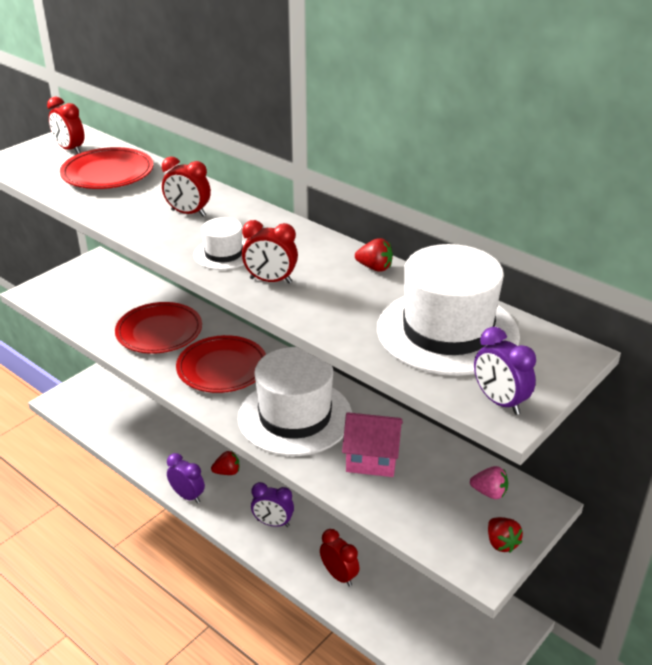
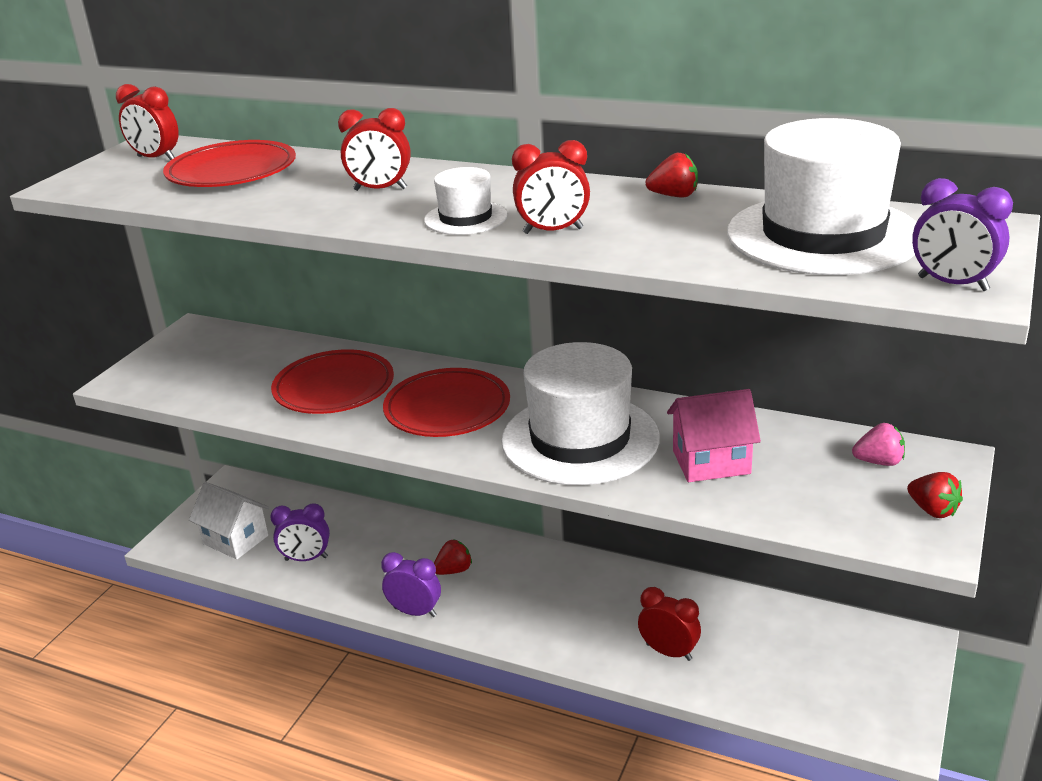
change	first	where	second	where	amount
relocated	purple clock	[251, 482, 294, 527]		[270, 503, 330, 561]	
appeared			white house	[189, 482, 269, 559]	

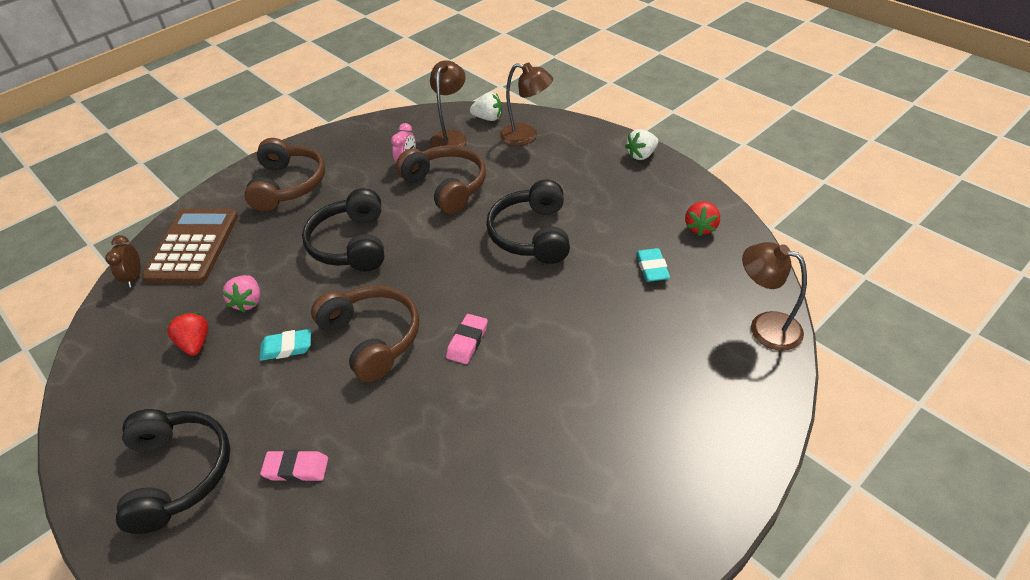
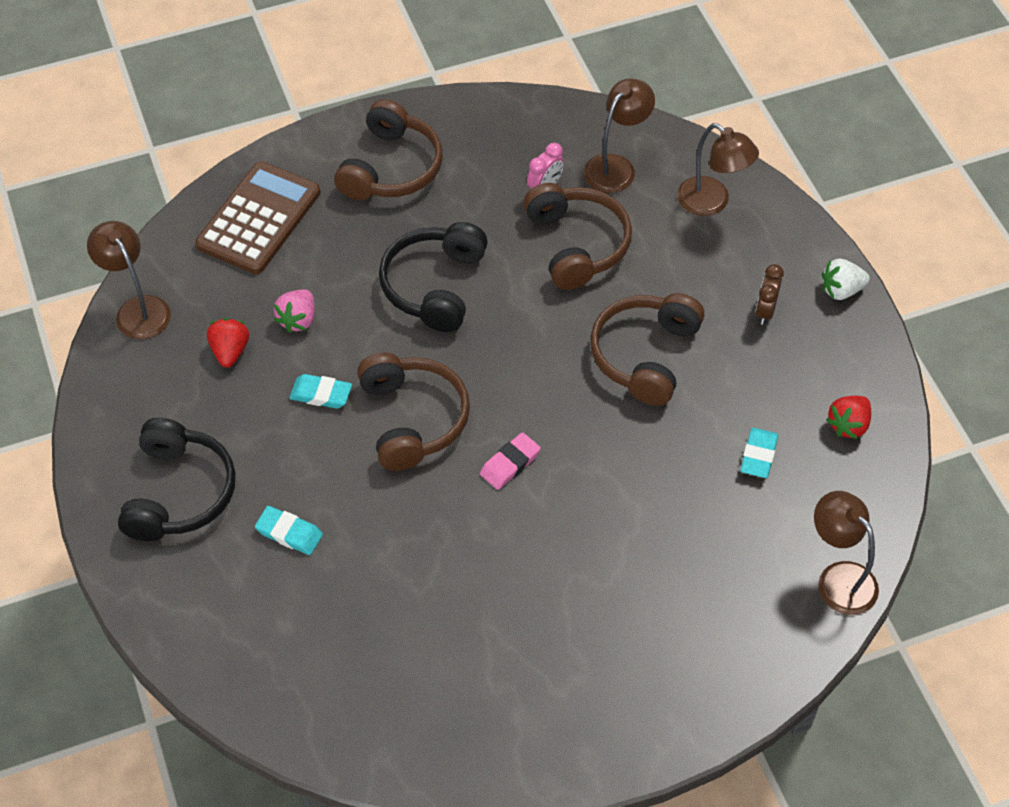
change	first	where	second	where	amount
relocated	brown clock	[105, 235, 141, 287]		[755, 264, 784, 325]	
colour	pink eraser	[260, 450, 328, 482]	turquoise eraser	[255, 506, 323, 555]	
missing	white strawberry	[470, 92, 502, 121]			
colour	black headphones	[486, 180, 570, 264]	brown headphones	[590, 293, 705, 406]	
appeared			brown lamp	[87, 221, 171, 339]	

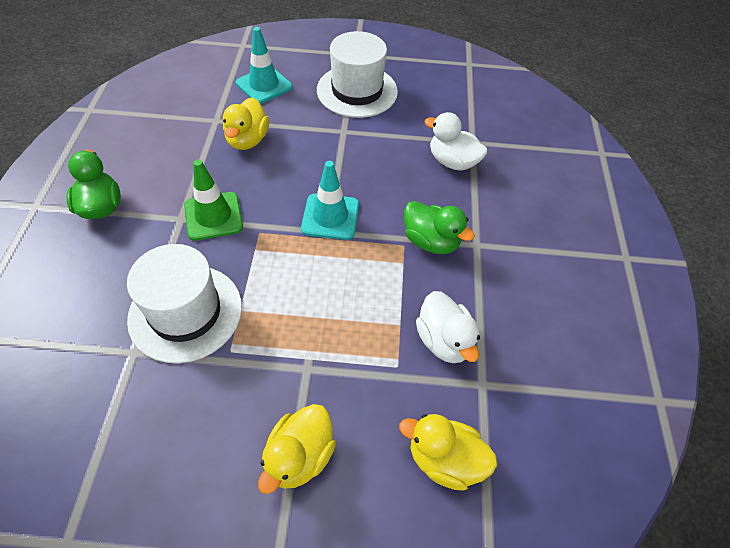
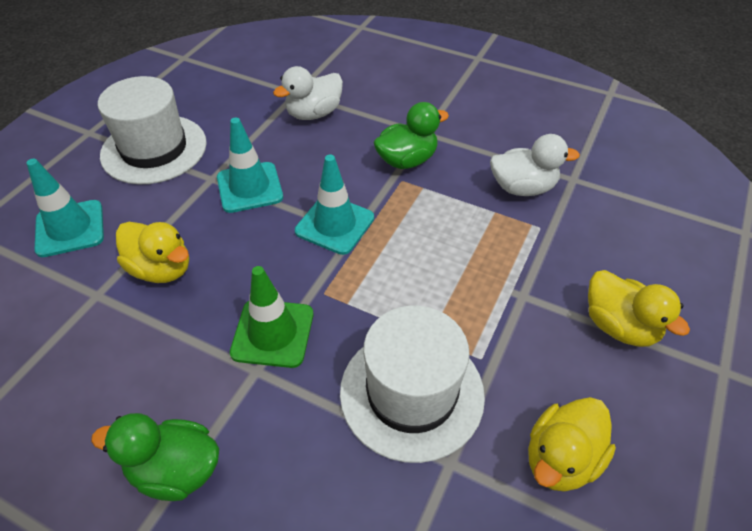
change	first	where	second	where	amount
relocated	yellow duck	[399, 414, 497, 491]		[528, 397, 616, 492]	
appeared			turquoise traffic cone	[217, 117, 283, 213]	

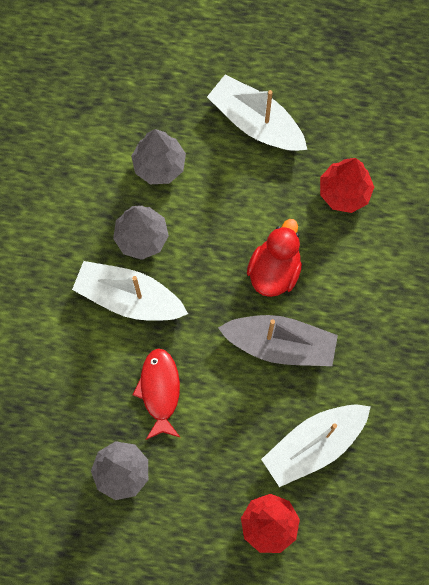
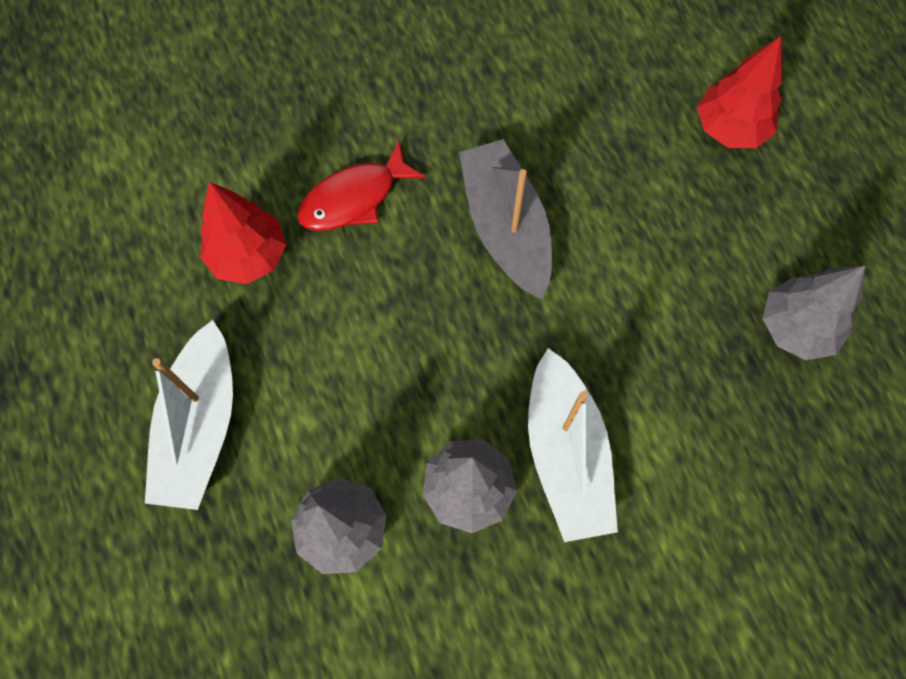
change	first	where	second	where	amount
relocated	red fish	[132, 348, 181, 440]		[297, 140, 426, 231]	
missing	red duck	[247, 219, 302, 297]			
missing	white boat	[261, 404, 371, 487]			

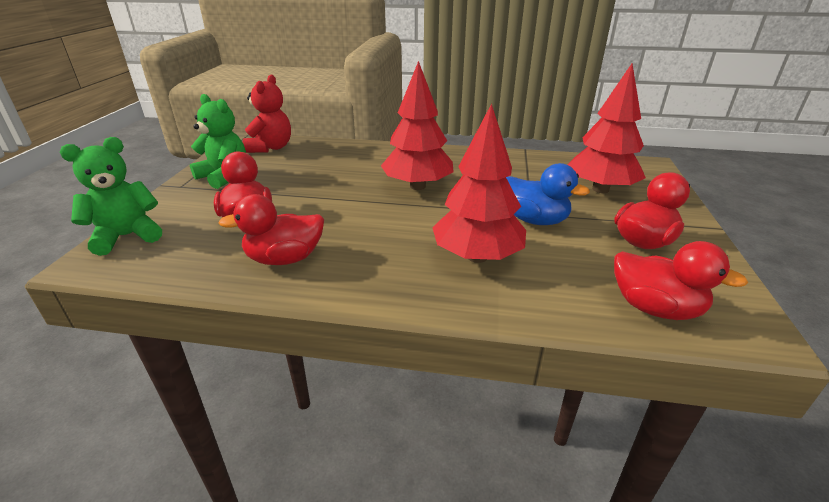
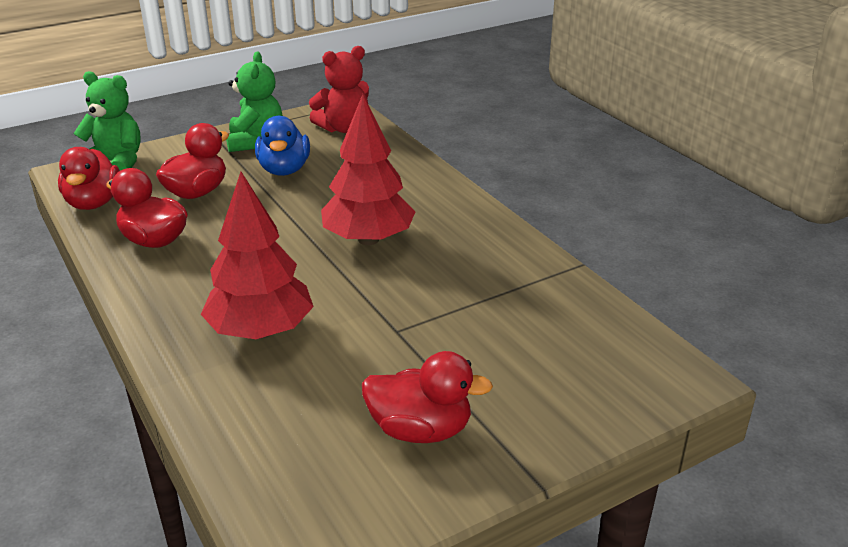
change	first	where	second	where	amount
relocated	blue duck	[506, 163, 590, 225]		[255, 116, 310, 176]	
missing	red tree	[568, 64, 646, 193]			
relocated	red duck	[614, 241, 748, 320]		[58, 147, 120, 210]	

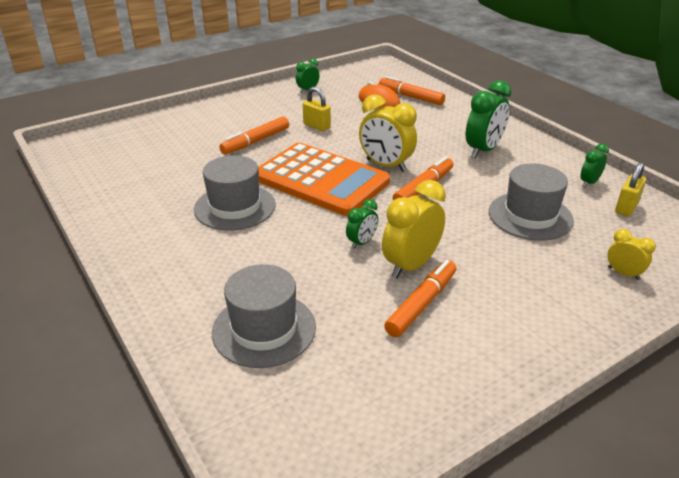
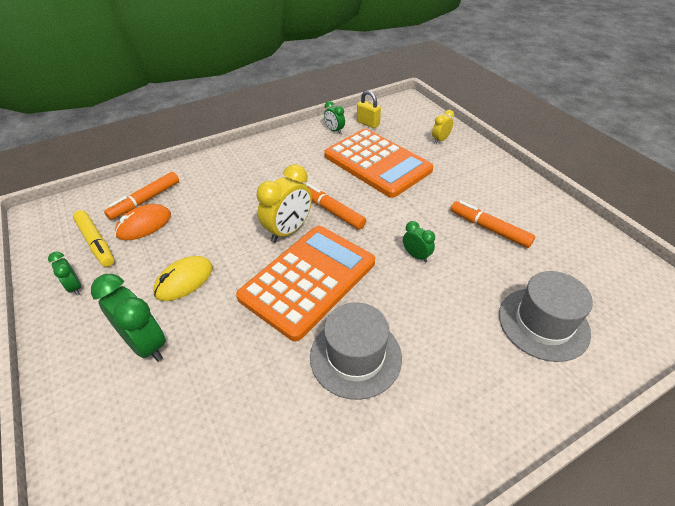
change	first	where	second	where	amount
missing	orange marker	[219, 116, 289, 154]			
exchanged	yellow padlock	[303, 87, 331, 131]	yellow mouse	[153, 256, 213, 301]	
missing	yellow clock	[382, 180, 446, 279]			
relocated	green clock	[466, 80, 512, 158]		[91, 274, 166, 362]	
exchanged	grey hat	[489, 164, 574, 241]	orange calculator	[324, 129, 434, 198]	
appeared			yellow marker	[73, 210, 114, 267]	

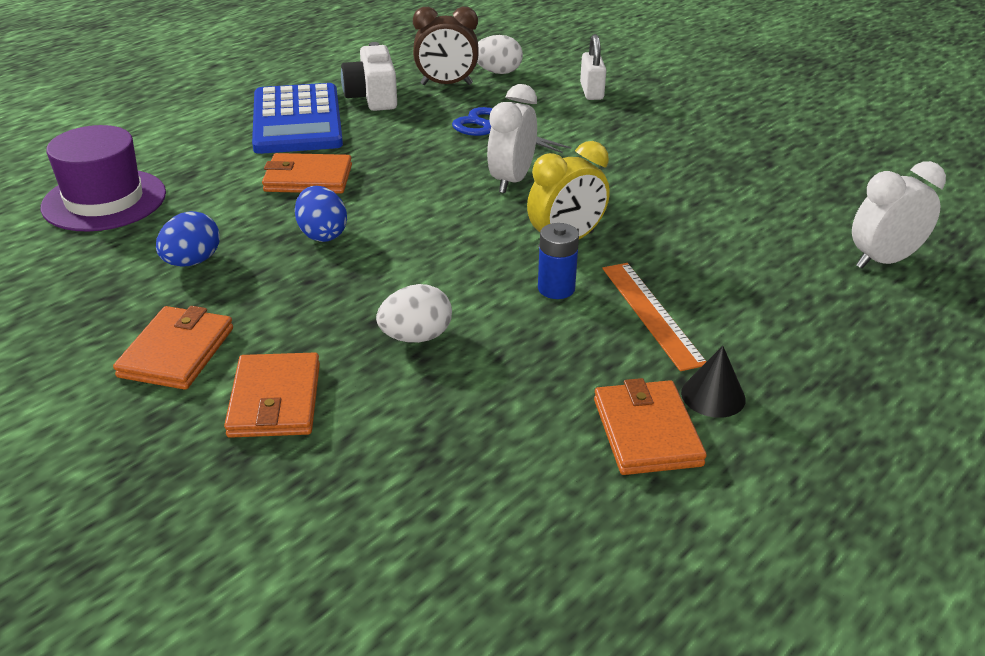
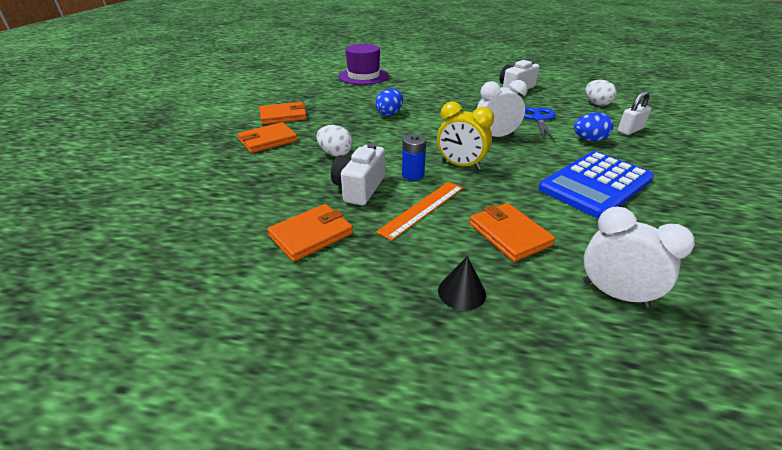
change	first	where	second	where	amount
relocated	blue egg	[156, 211, 220, 267]		[574, 113, 613, 141]	
relocated	blue calculator	[252, 83, 343, 154]		[538, 151, 654, 218]	
relocated	orange wallet	[262, 153, 352, 194]		[469, 203, 555, 262]	
missing	brown clock	[413, 7, 479, 85]			
relocated	black cone	[681, 346, 746, 418]		[438, 256, 486, 311]	
appeared			white camera	[331, 143, 385, 205]	

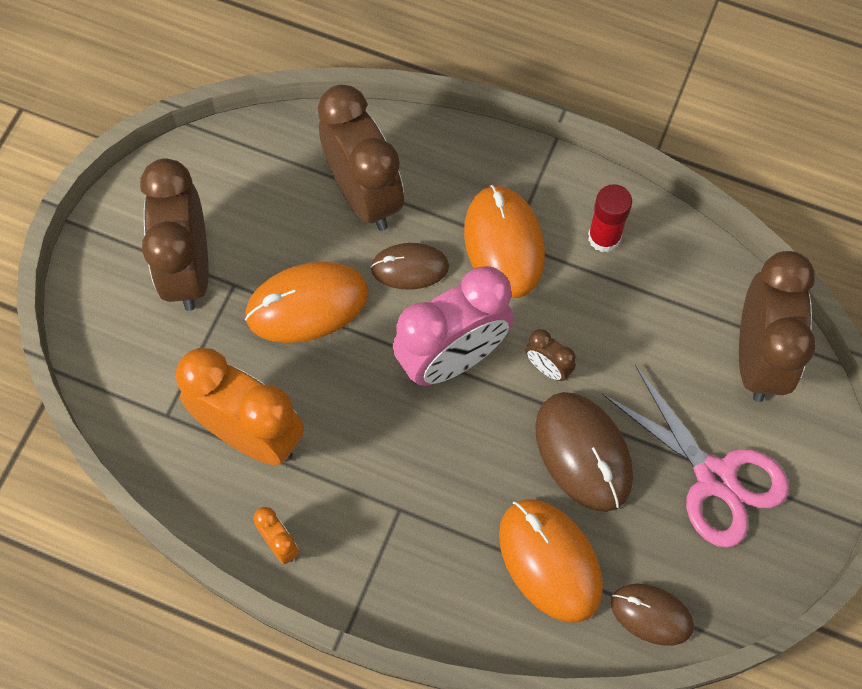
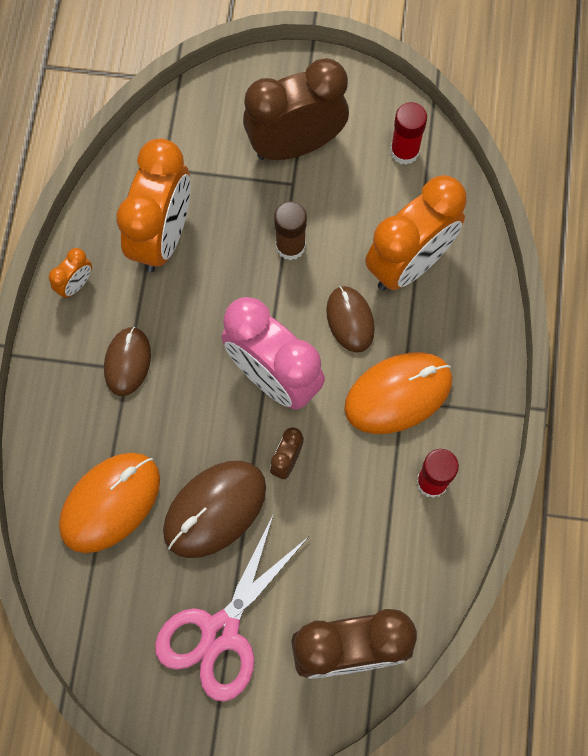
change	first	where	second	where	amount
exchanged	orange mouse	[245, 262, 369, 343]	brown glue stick	[274, 201, 307, 260]	
colour	brown clock	[318, 85, 404, 231]	orange clock	[365, 175, 467, 290]	
relocated	brown mouse	[611, 584, 694, 646]		[104, 327, 151, 396]	
appeared			red glue stick	[390, 102, 427, 165]	

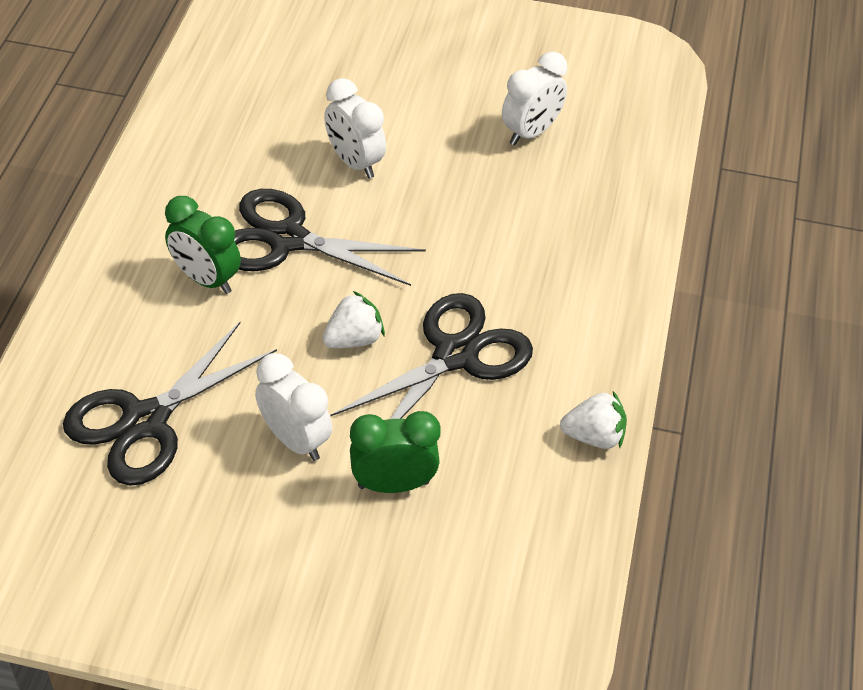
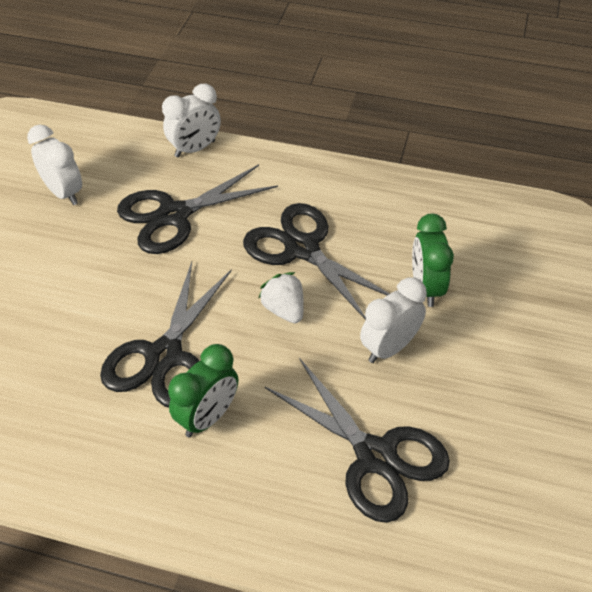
change	first	where	second	where	amount
relocated	white clock	[324, 78, 386, 179]		[162, 84, 221, 158]	
missing	white strawberry	[560, 391, 627, 449]			
appeared			black scissors	[117, 164, 278, 254]	

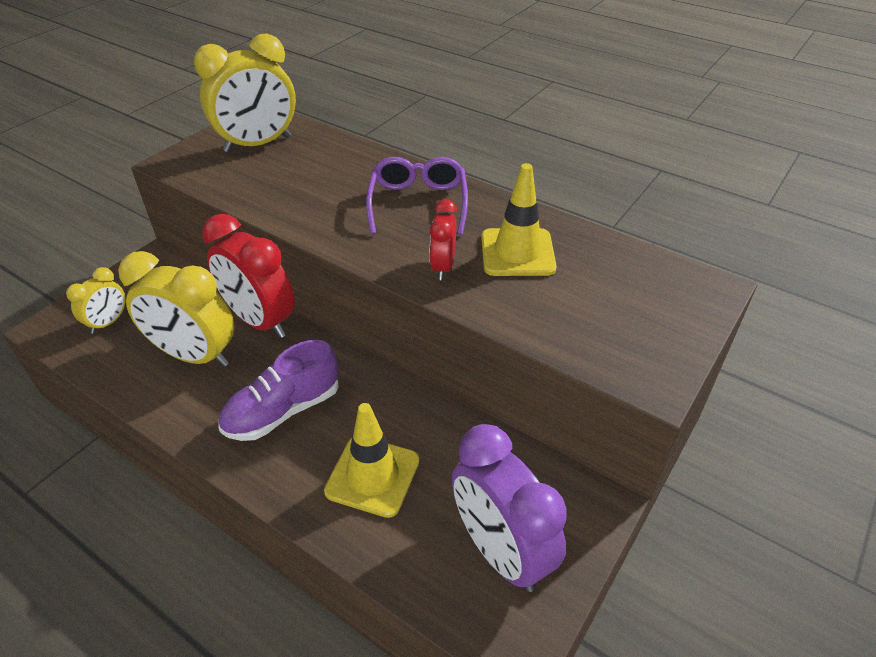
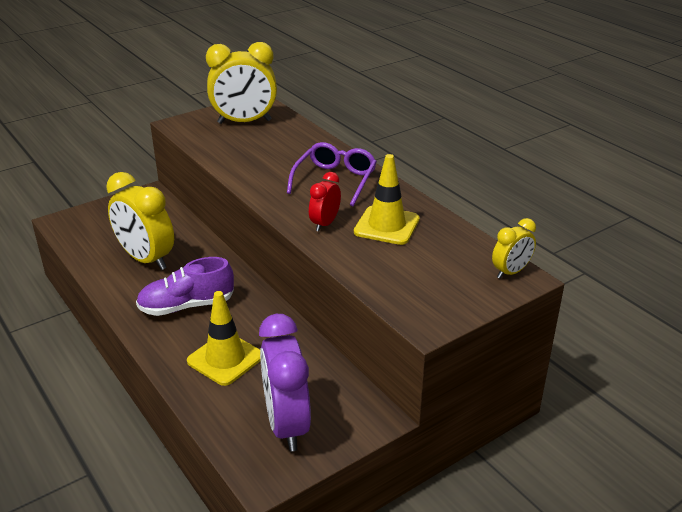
change	first	where	second	where	amount
relocated	yellow clock	[66, 267, 126, 334]		[492, 218, 536, 278]	
missing	red clock	[202, 214, 295, 338]			

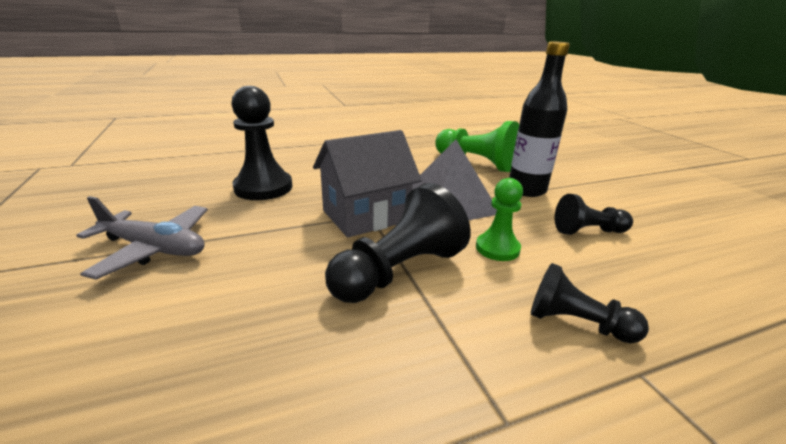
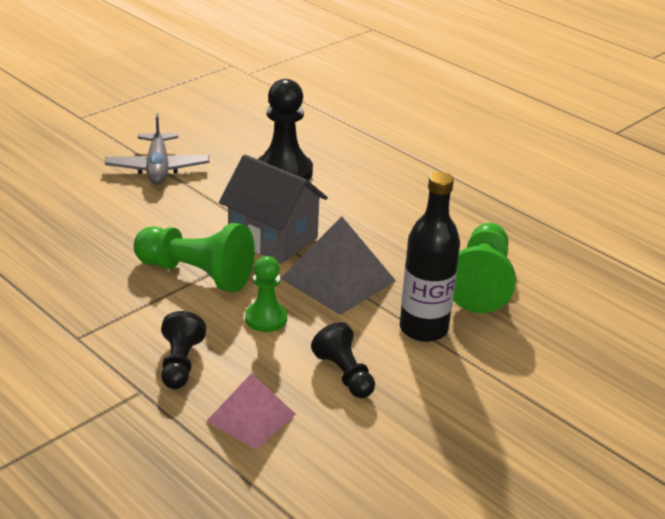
change	first	where	second	where	amount
colour	black pawn	[325, 183, 471, 303]	green pawn	[134, 223, 255, 292]	
appeared			pink pyramid	[206, 373, 296, 450]	

